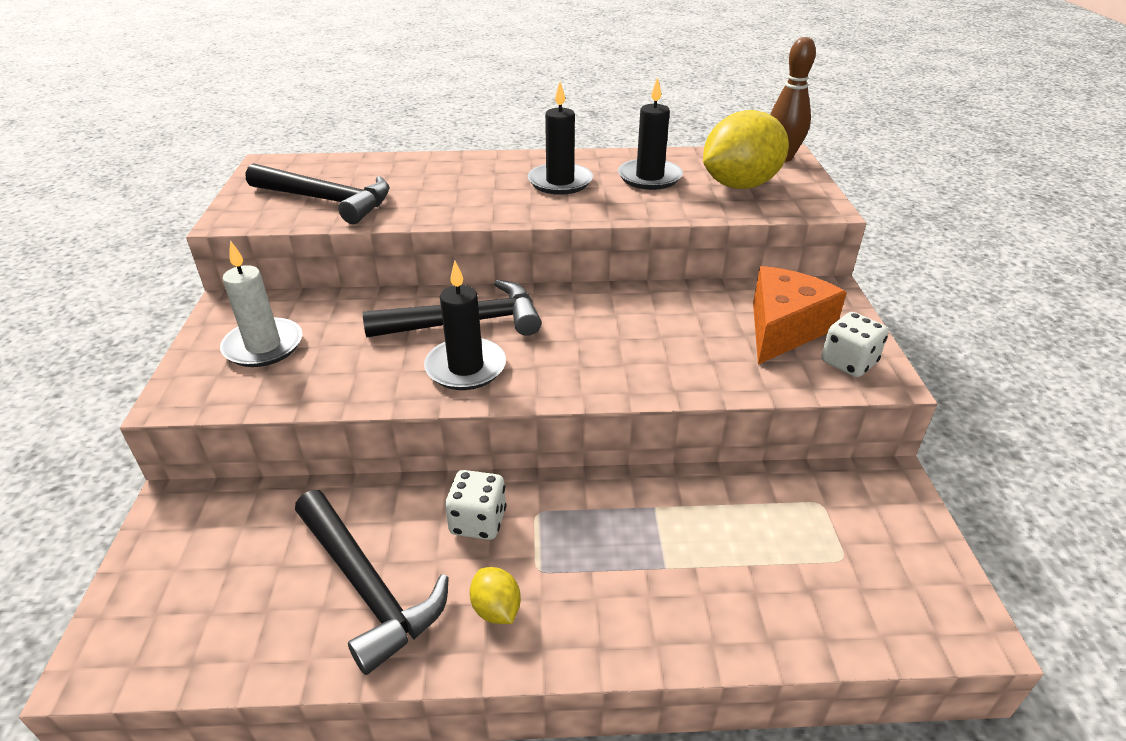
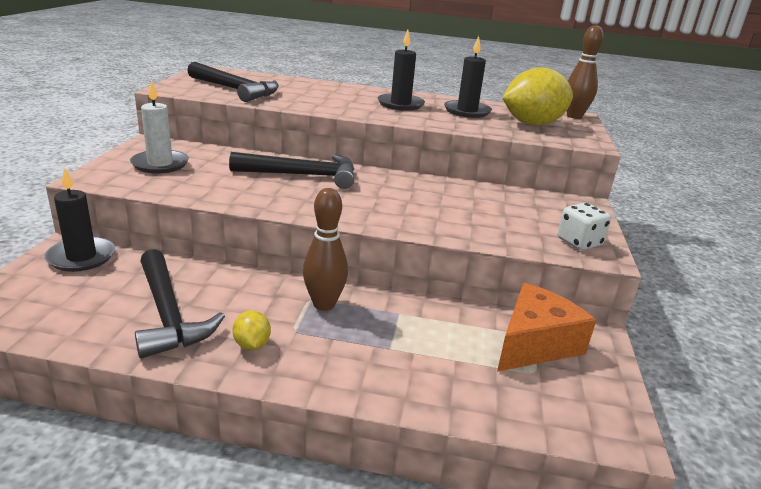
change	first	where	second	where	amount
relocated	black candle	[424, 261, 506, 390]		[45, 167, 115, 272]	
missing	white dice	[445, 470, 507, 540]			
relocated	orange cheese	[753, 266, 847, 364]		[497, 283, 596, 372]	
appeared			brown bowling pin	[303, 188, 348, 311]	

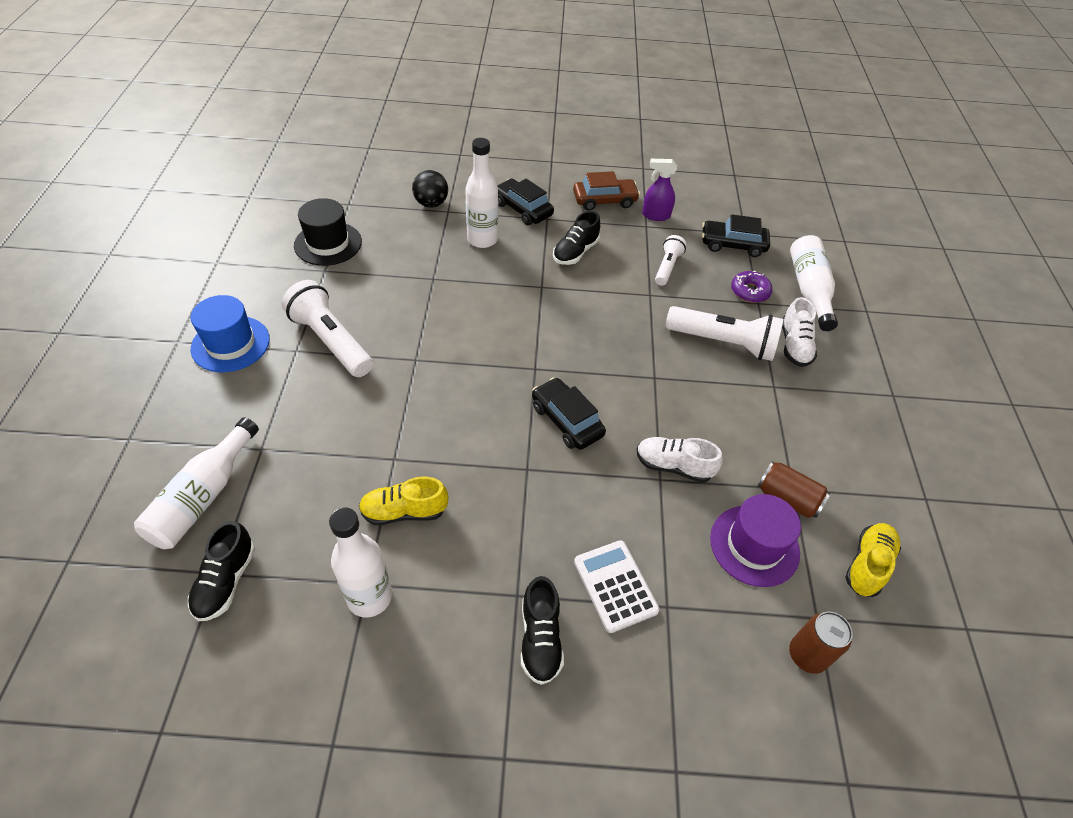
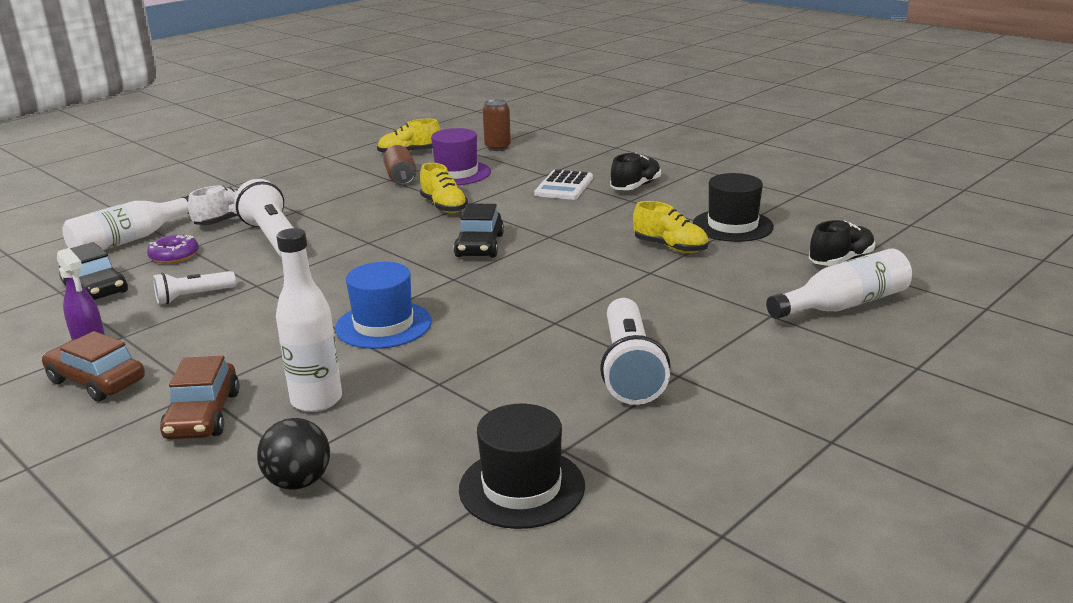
change	first	where	second	where	amount
relocated	blue hat	[191, 295, 270, 372]		[335, 262, 432, 349]	
exchanged	white bottle	[329, 508, 392, 618]	black hat	[693, 173, 774, 242]	
colour	black car	[497, 179, 554, 225]	brown car	[160, 356, 240, 439]	
missing	black shoe	[553, 211, 600, 265]			
colour	white shoe	[637, 437, 723, 483]	yellow shoe	[420, 163, 468, 213]	

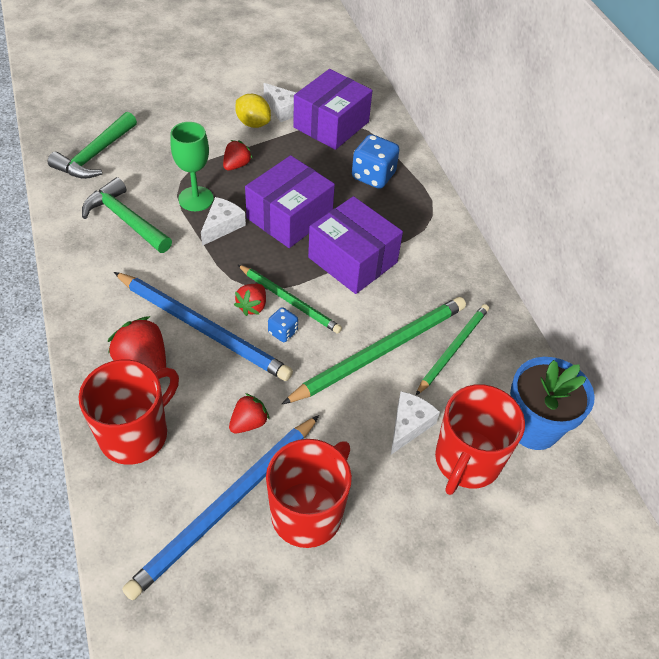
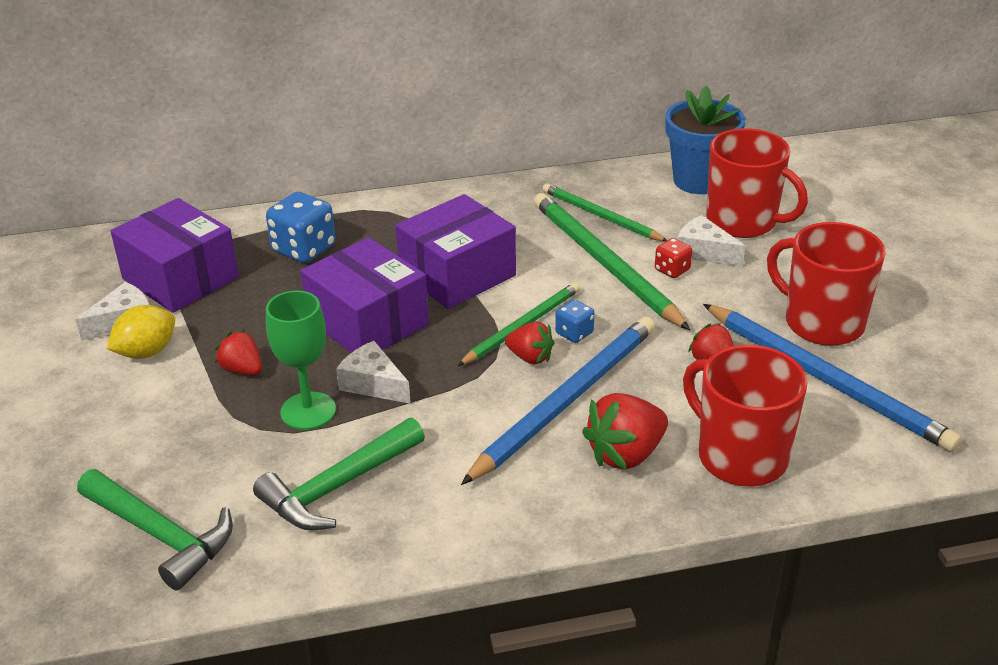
change	first	where	second	where	amount
appeared			red dice	[655, 238, 692, 278]	

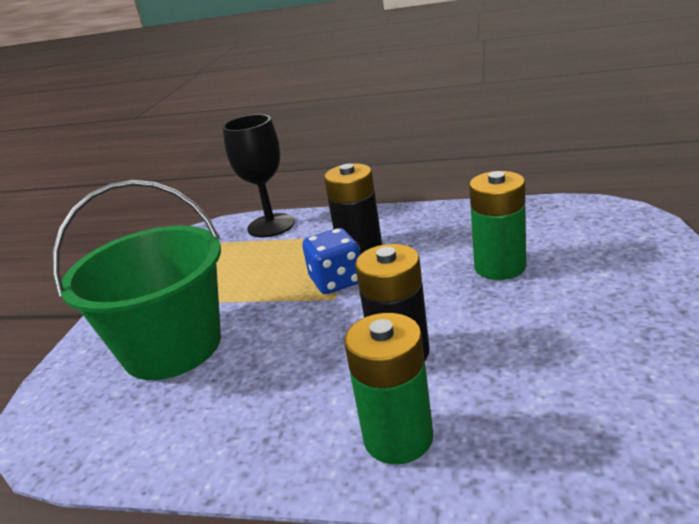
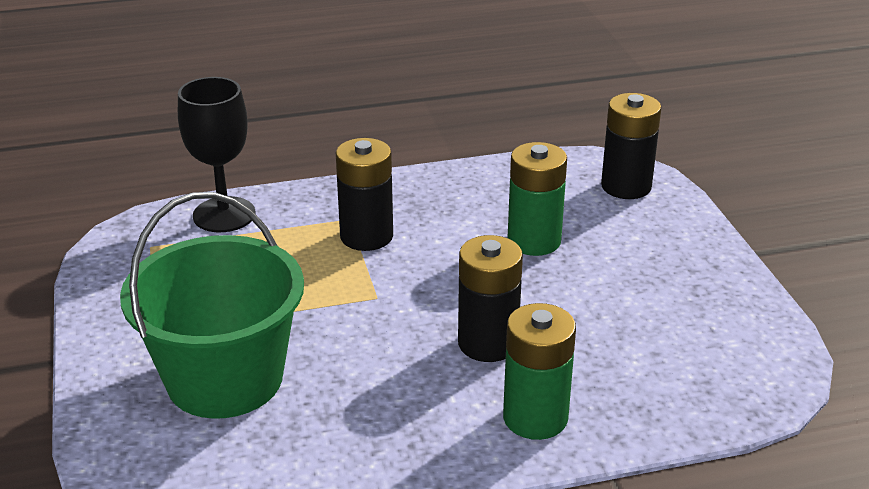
change	first	where	second	where	amount
missing	blue dice	[302, 228, 360, 294]			
appeared			black battery	[601, 93, 661, 199]	

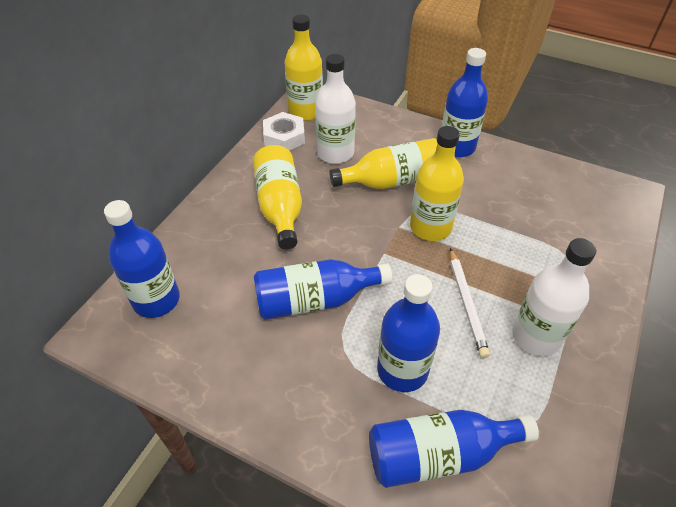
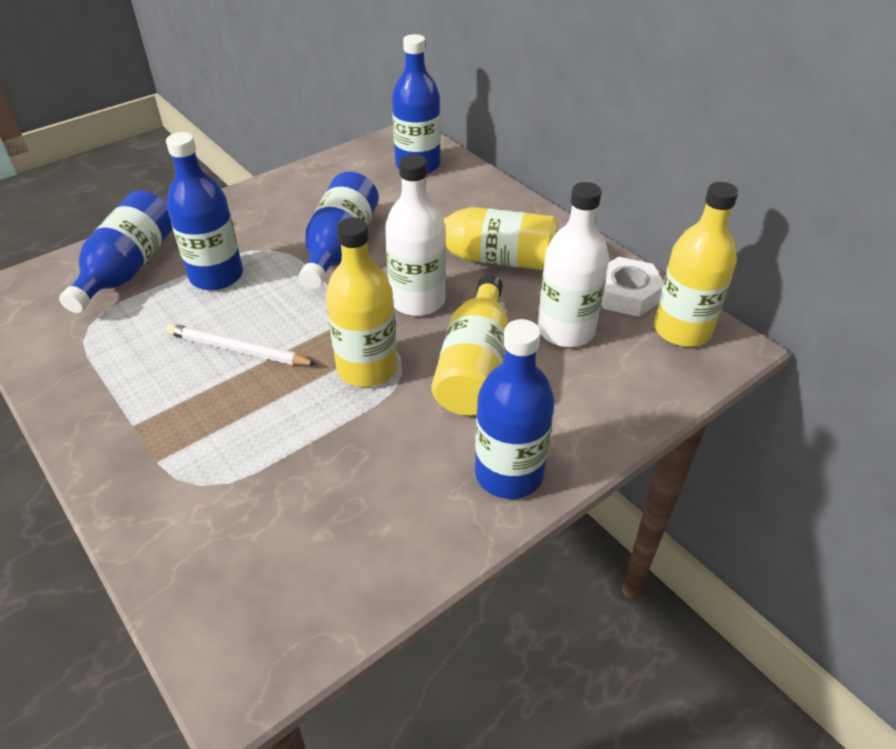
change	first	where	second	where	amount
relocated	white bottle	[512, 238, 596, 356]		[385, 155, 446, 316]	

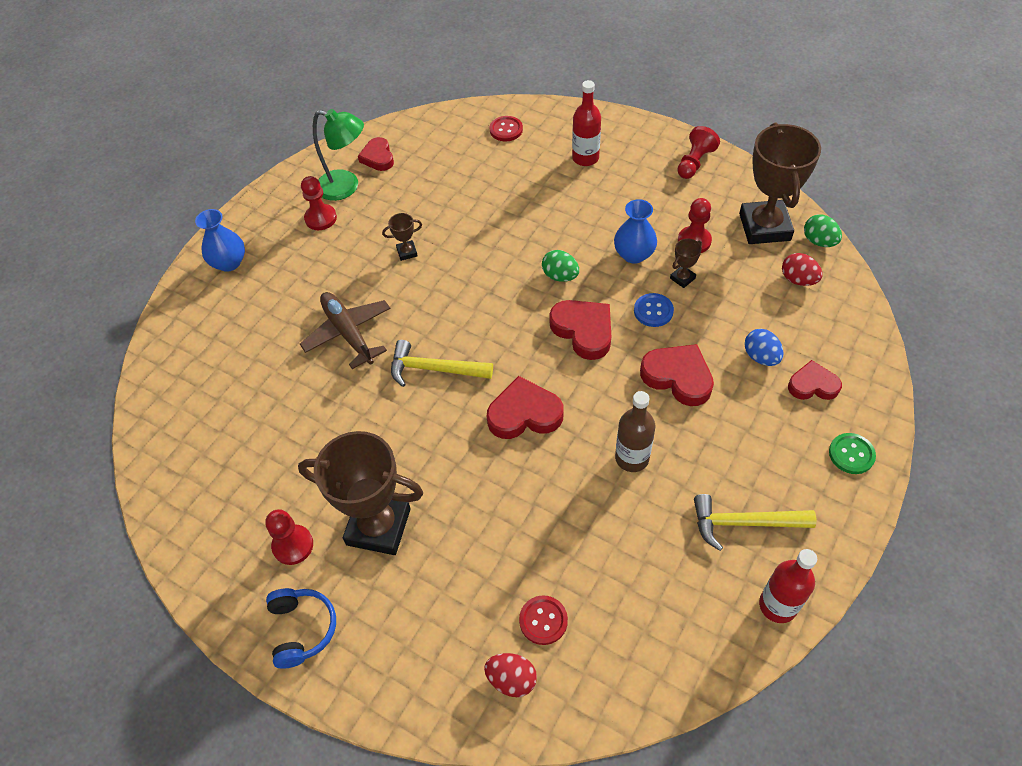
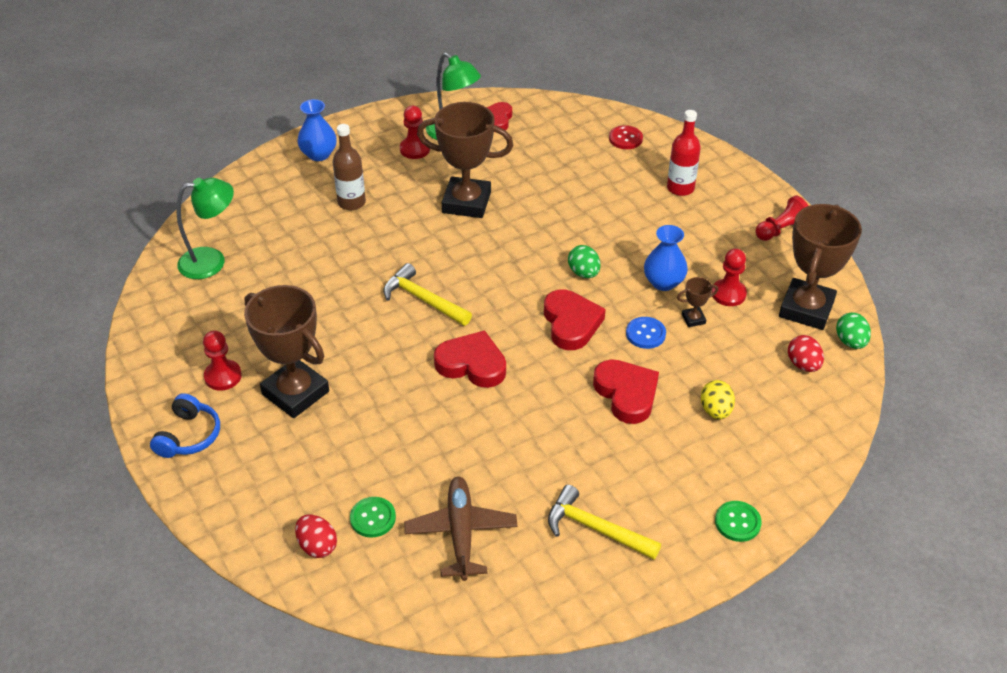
change	first	where	second	where	amount
relocated	brown plane	[300, 292, 391, 369]		[404, 476, 518, 581]	
size	brown trophy	[382, 213, 422, 261]		[417, 102, 513, 218]	x2.42
colour	red button	[519, 595, 568, 645]	green button	[350, 497, 396, 538]	
relocated	brown bottle	[615, 391, 655, 472]		[332, 124, 366, 210]	
colour	blue egg	[745, 329, 783, 366]	yellow egg	[701, 380, 735, 419]	
missing	red bottle	[759, 549, 817, 623]			
missing	red heart	[788, 360, 842, 400]			
appeared			green lamp	[176, 178, 234, 279]	

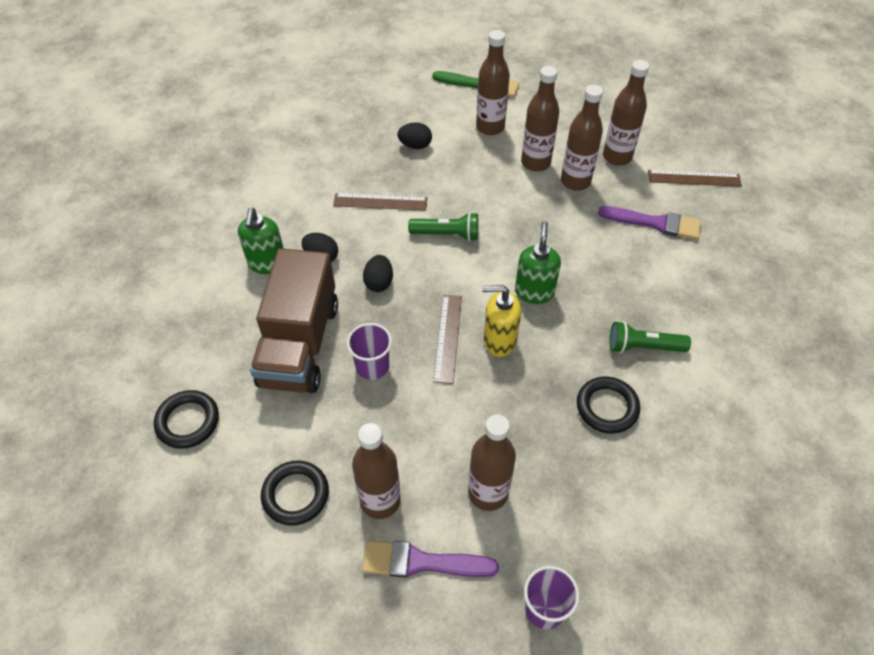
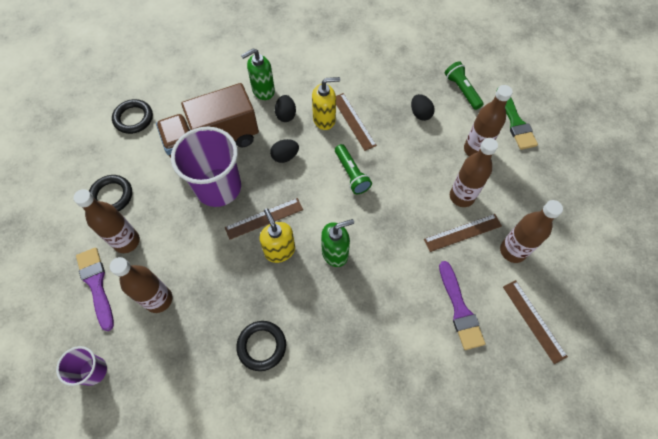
change	first	where	second	where	amount
size	purple cup	[347, 323, 392, 380]		[171, 127, 241, 207]	x1.94
exchanged	brown bottle	[561, 85, 603, 191]	brown ruler	[424, 214, 502, 252]	
relocated	green flashlight	[609, 321, 691, 353]		[445, 61, 484, 110]	
appeared			yellow soap dispenser	[312, 77, 340, 130]	

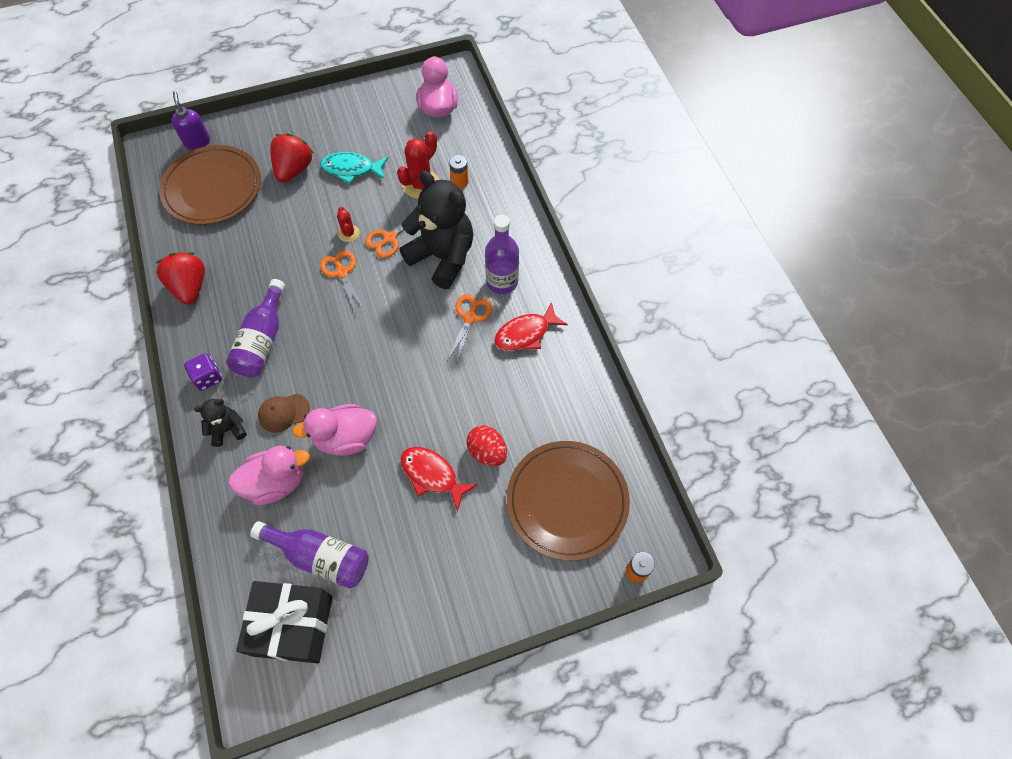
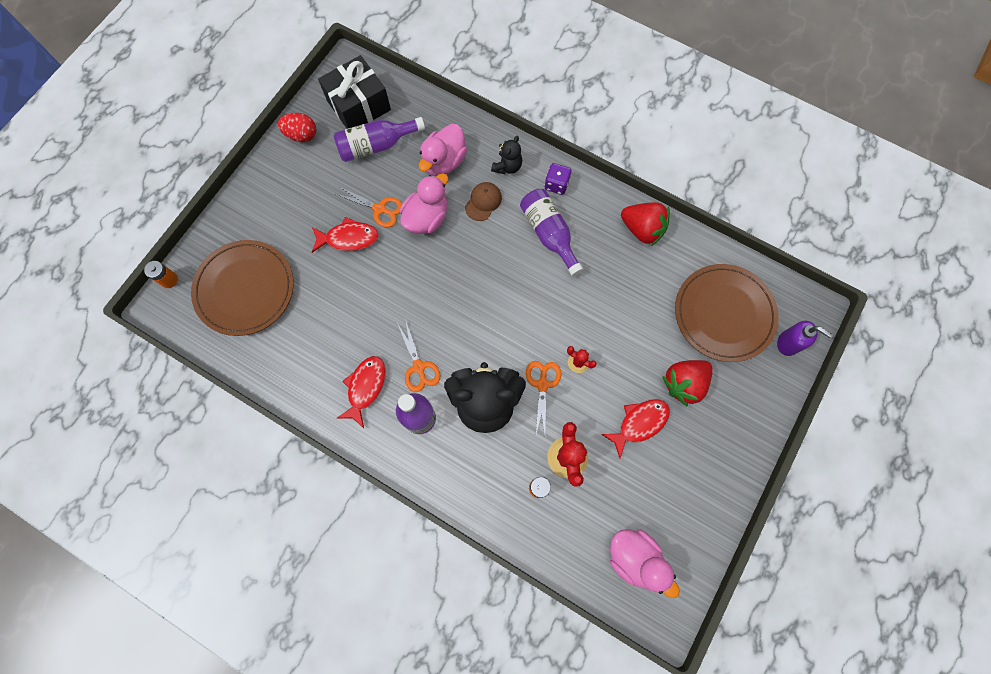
change	first	where	second	where	amount
spun	red strawberry	[270, 133, 314, 183]		[662, 360, 713, 407]	75 degrees clockwise
colour	turquoise fish	[320, 152, 388, 184]	red fish	[601, 399, 670, 458]	
relocated	orange scissors	[320, 250, 365, 314]		[336, 187, 402, 227]	
relocated	red egg	[466, 425, 507, 466]		[278, 113, 316, 142]	

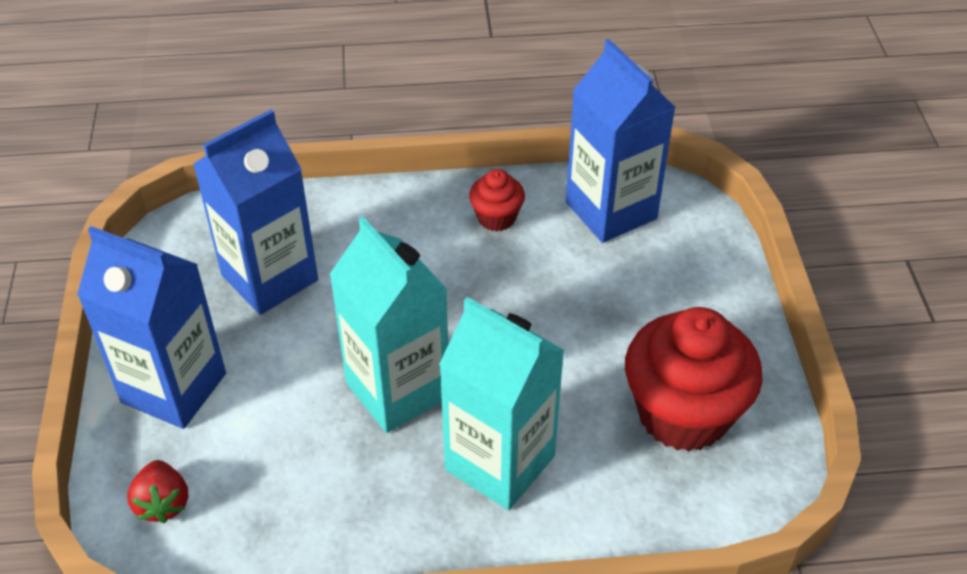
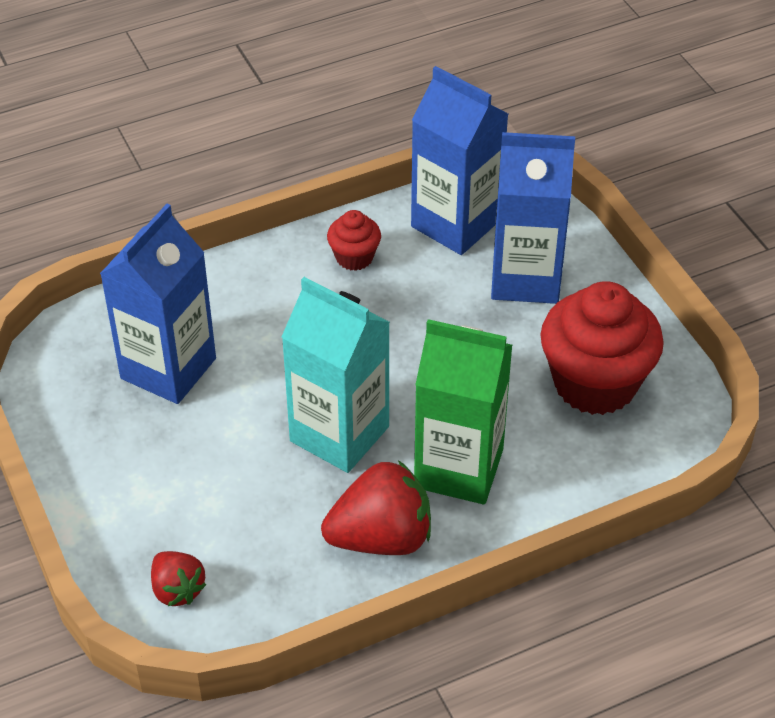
change	first	where	second	where	amount
relocated	blue carton	[77, 226, 226, 429]		[491, 132, 575, 304]	
colour	turquoise carton	[439, 297, 564, 510]	green carton	[414, 319, 512, 504]	
appeared			red strawberry	[321, 460, 431, 555]	

